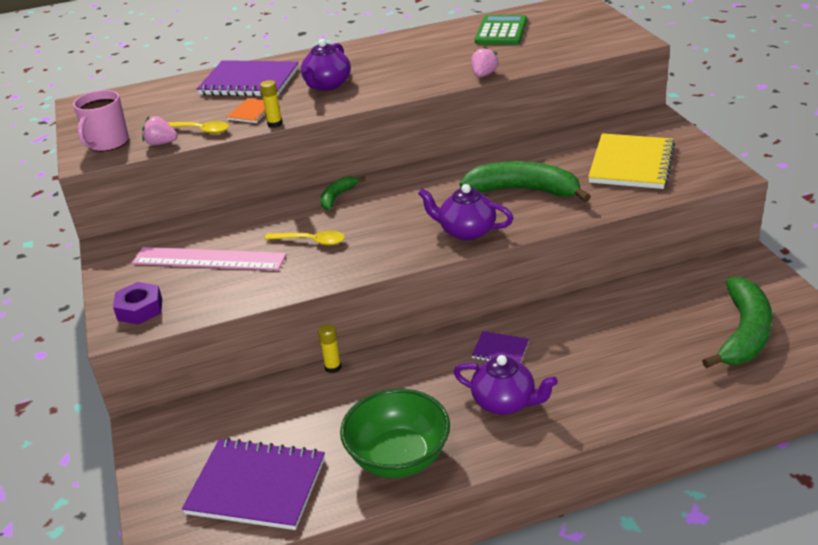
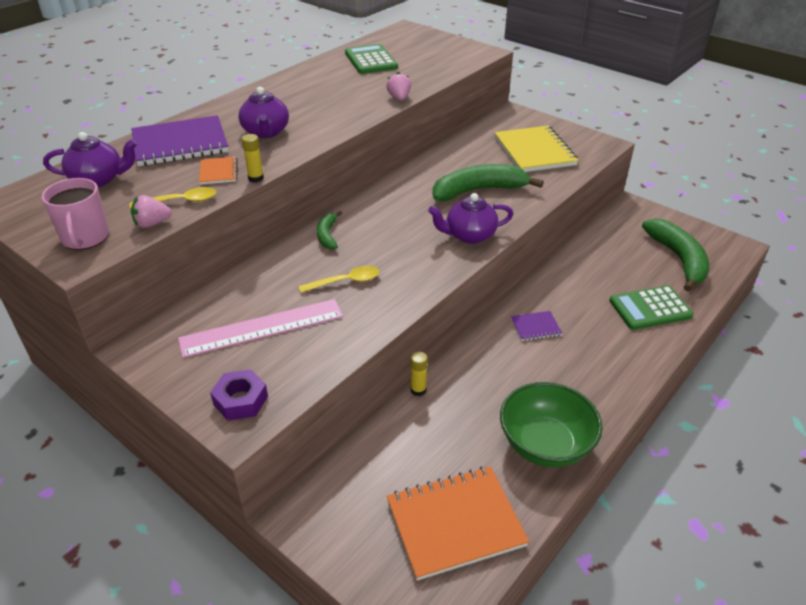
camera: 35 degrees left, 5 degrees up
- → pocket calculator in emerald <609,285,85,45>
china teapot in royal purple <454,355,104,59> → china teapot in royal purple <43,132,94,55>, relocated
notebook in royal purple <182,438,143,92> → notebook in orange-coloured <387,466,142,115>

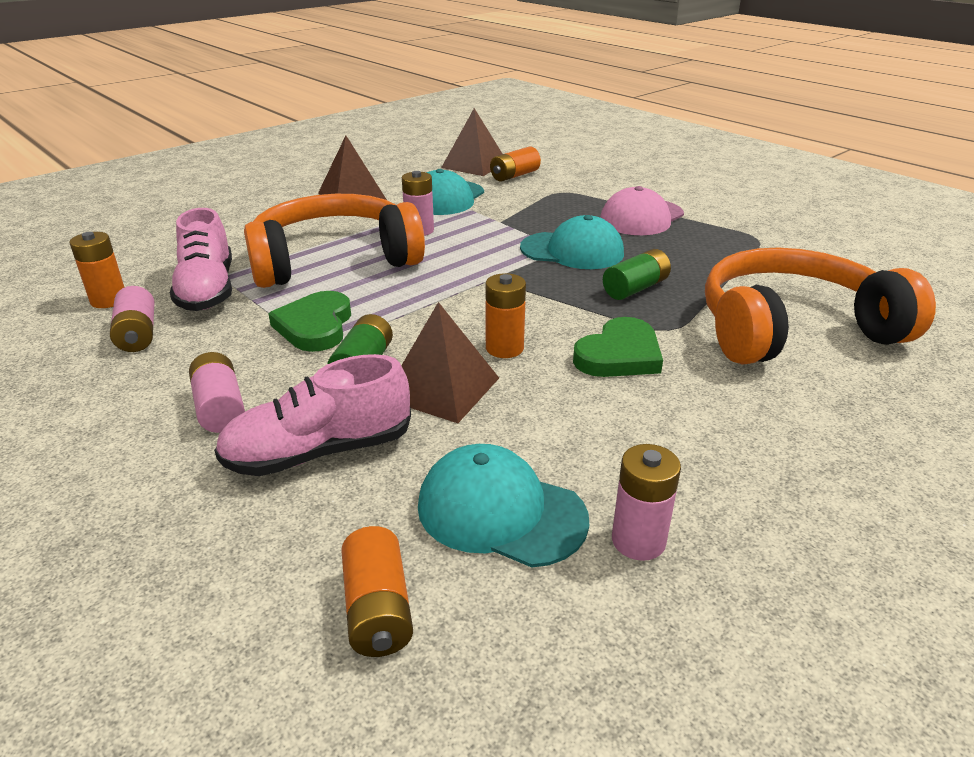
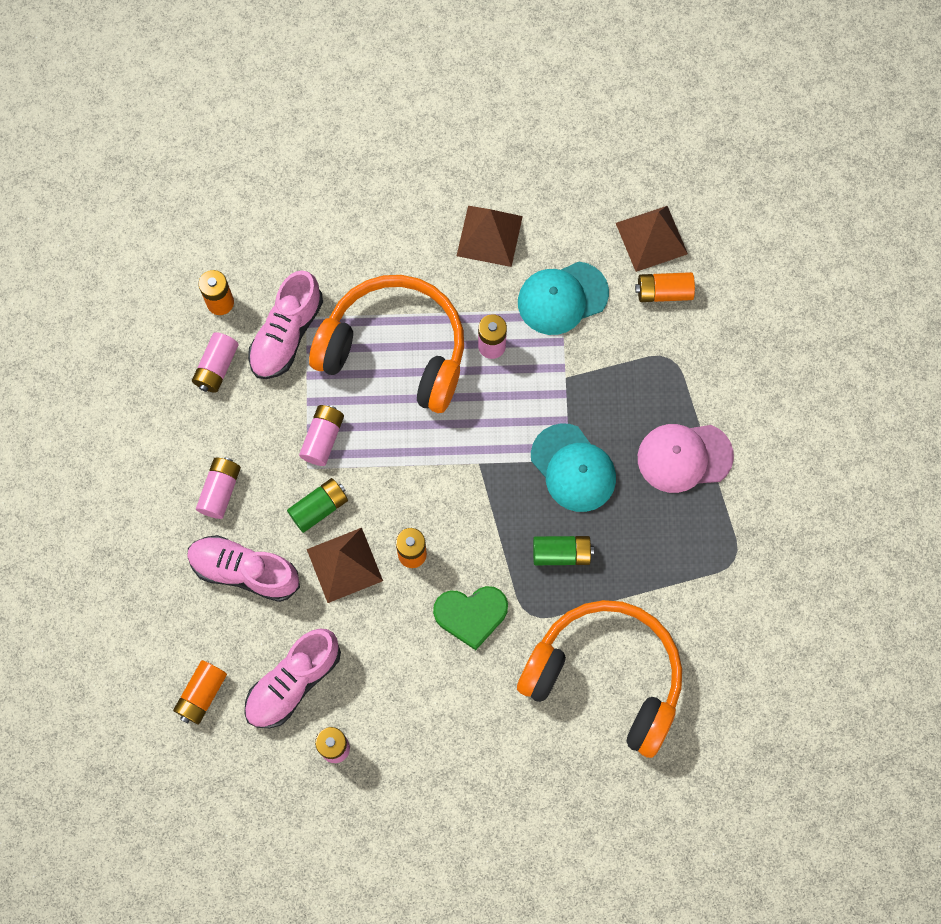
camera: 40 degrees right, 40 degrees up
heart in emerald <268,291,83,61> → power cell in rose-pink <299,405,45,61>
baseball cap in aqua <418,444,171,123> → shoe in rose-pink <244,629,97,99>

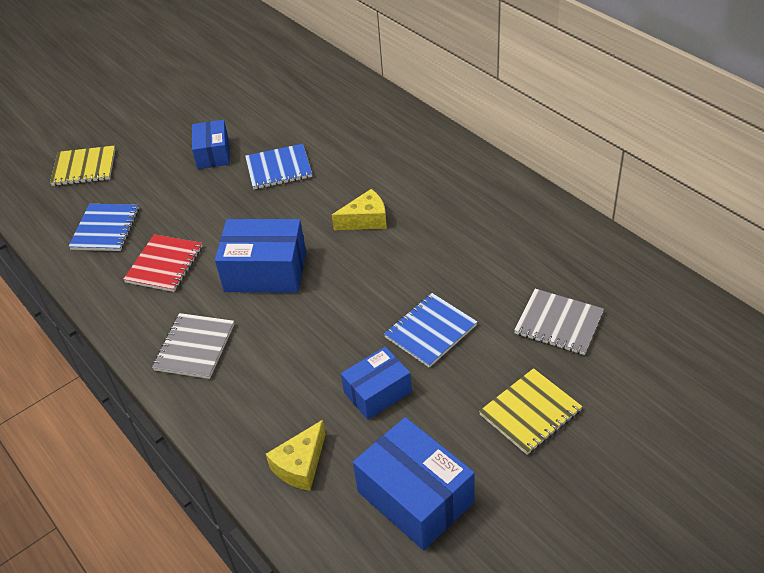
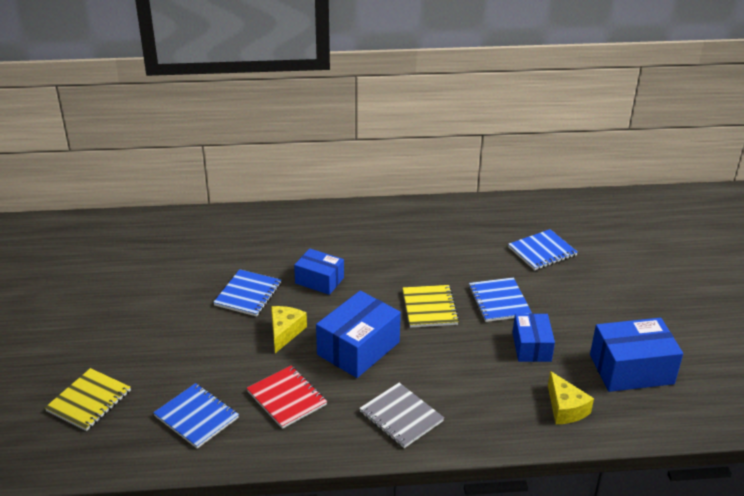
camera: 60 degrees left, 10 degrees down
parcel in blue <192,120,38,49> → parcel in blue <294,248,50,47>, relocated
cheese in bright yellow <332,189,55,41> → cheese in bright yellow <271,306,36,47>, relocated
notebook in bright yellow <479,368,103,87> → notebook in bright yellow <403,285,56,43>, relocated
notebook in gray <514,289,90,66> → notebook in blue <508,229,70,41>

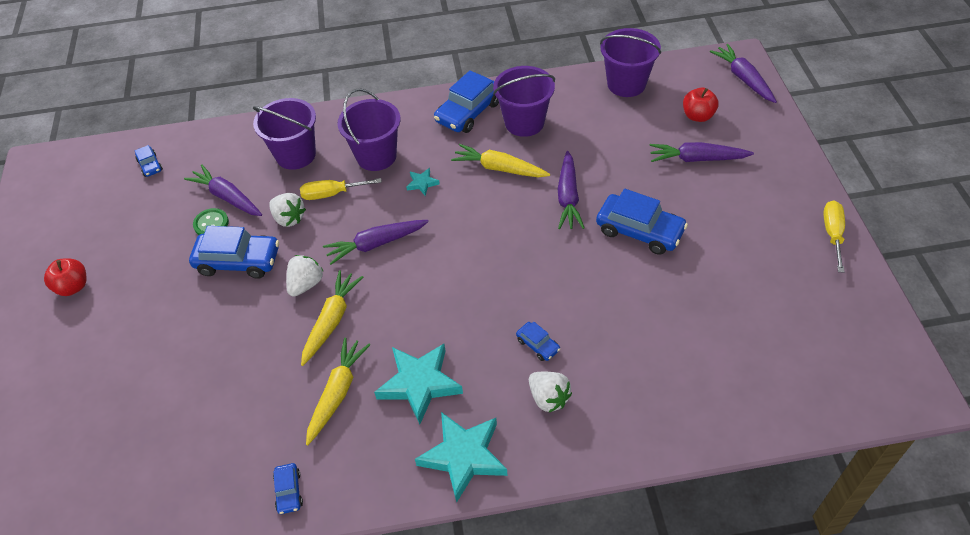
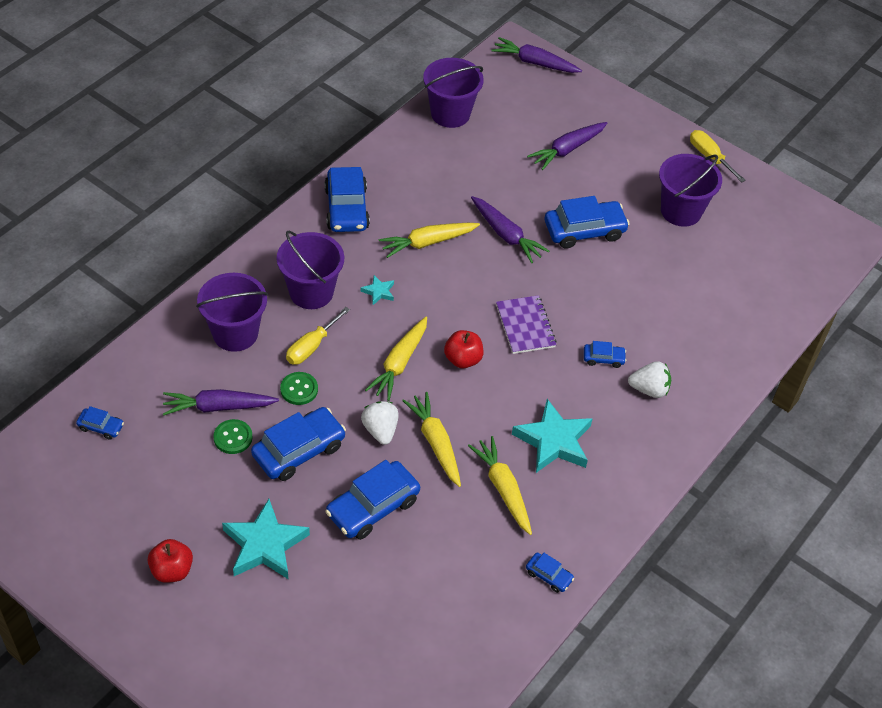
camera: 50 degrees left, 0 degrees up
- → toy car in blue <325,460,95,80>
- → notebook in royal purple <496,295,61,59>
five-pointed star in aqua <415,412,93,91> → five-pointed star in aqua <222,499,88,80>, relocated
bucket in royal purple <493,66,62,71> → bucket in royal purple <659,154,63,73>, relocated
apple in crimson <683,88,36,34> → apple in crimson <444,330,39,38>, relocated
strawberry in pure white <269,193,37,34> → sewing button in emerald <280,372,38,33>
carrot in royal purple <323,220,106,45> → carrot in bright yellow <365,317,62,84>

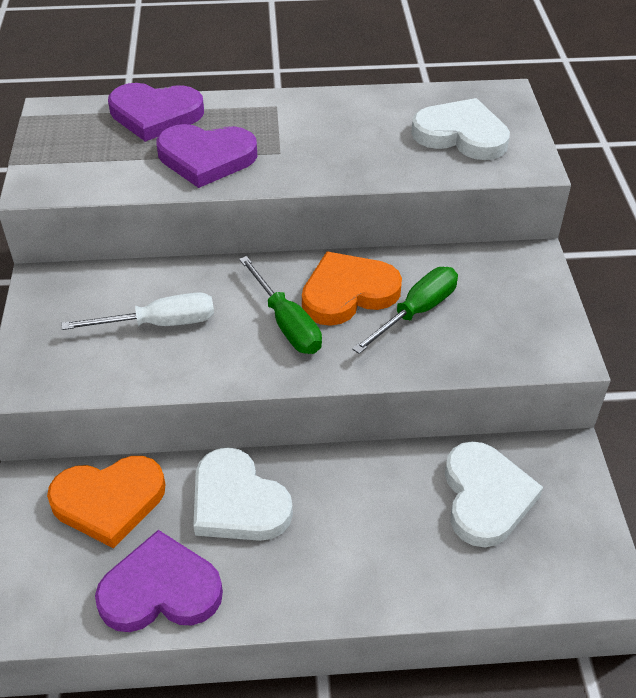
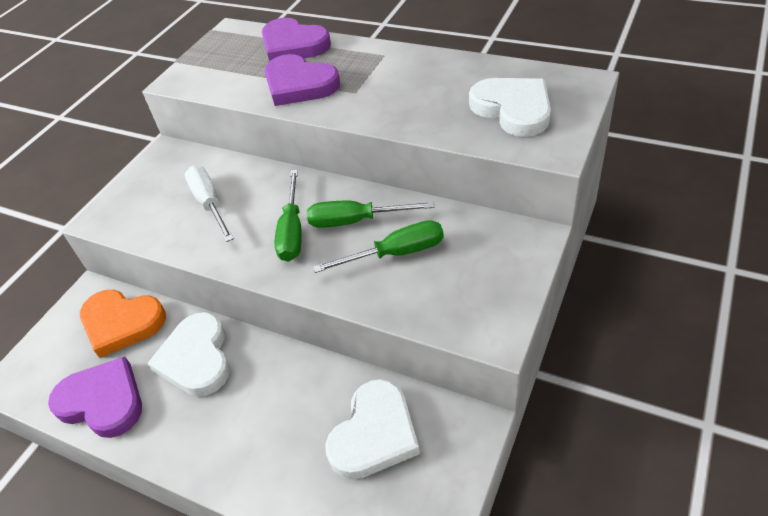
camera: 35 degrees right, 0 degrees up
heart in orange-coloured <302,252,100,74> → flat screwdriver in emerald <307,201,127,27>
flat screwdriver in pure white <62,292,152,38> → flat screwdriver in pure white <185,166,49,76>, 135 degrees counterclockwise

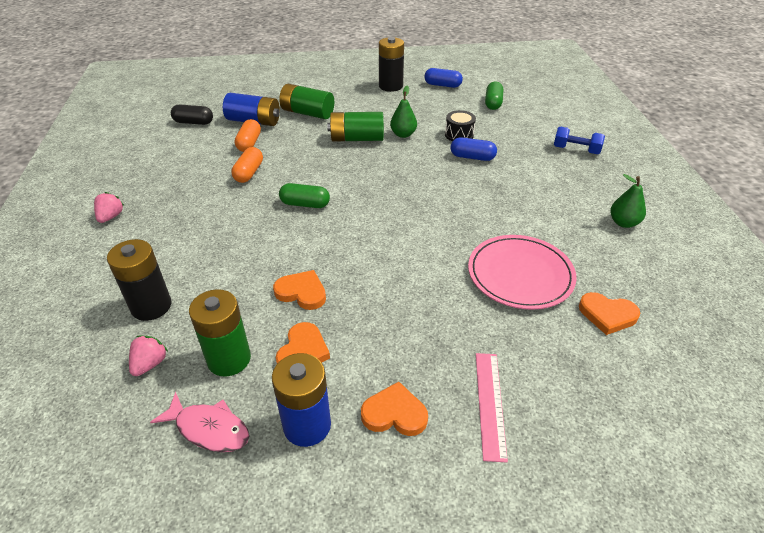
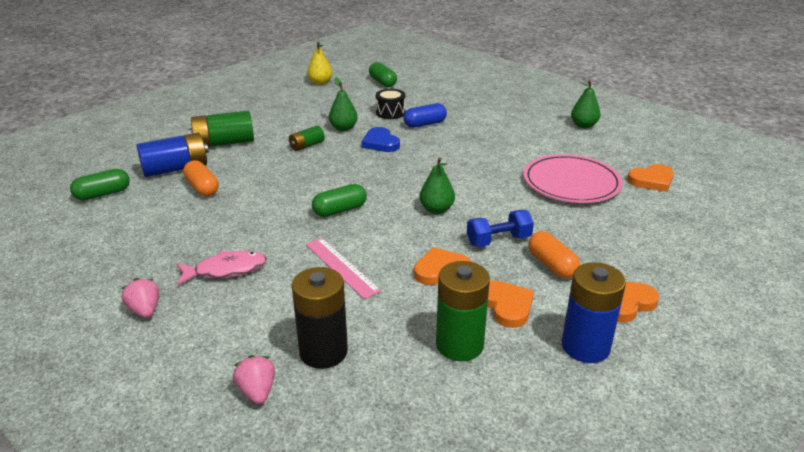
camera: 40 degrees left, 10 degrees down
power cell in ebony <379,37,25,55> → -
- → heart in blue <361,127,39,25>
- → toy pear in emerald <420,157,35,57>
strawberry in rose-pink <129,335,39,41> → strawberry in rose-pink <233,355,42,49>, relocated
fish in rose-pink <150,392,99,60> → fish in rose-pink <177,250,90,36>, relocated
pill in orange-coloured <231,147,32,36> → pill in orange-coloured <528,231,52,47>, relocated
ruler in rose-pink <476,353,32,110> → ruler in rose-pink <306,238,75,61>, relocated
free weight in blue <554,126,51,28> → free weight in blue <467,210,67,37>, relocated
pill in blue <424,68,39,20> → toy pear in bright yellow <307,42,25,43>
pill in ebony <171,105,42,20> → pill in emerald <70,169,60,31>
power cell in emerald <327,112,57,30> → power cell in emerald <289,126,36,25>, x0.56

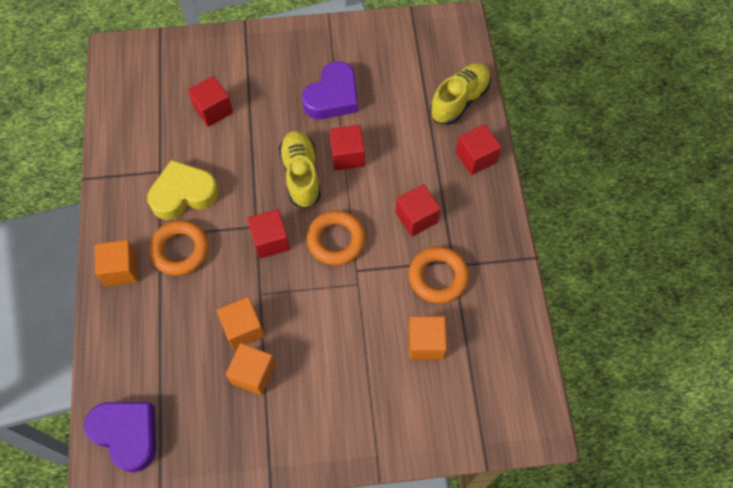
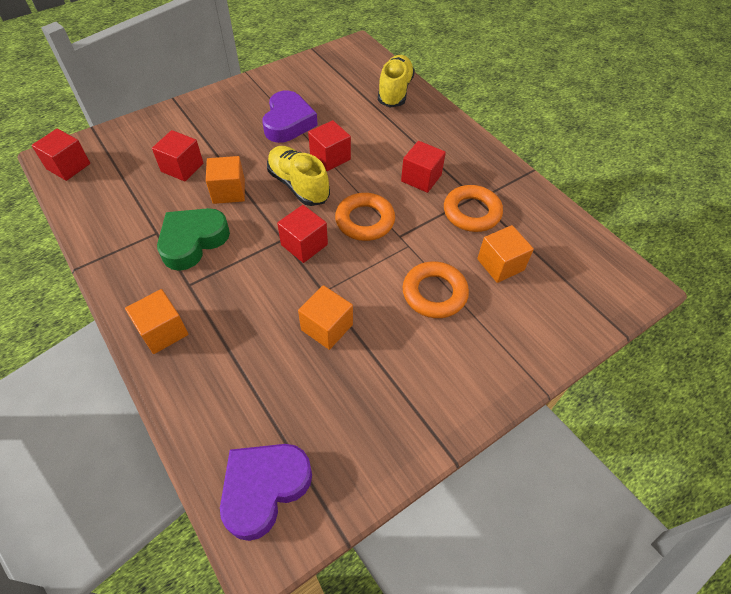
camera: 30 degrees left, 10 degrees down
ring in orange-coloured <149,220,60,56> → ring in orange-coloured <403,261,66,57>, relocated
cube in orange-coloured <226,343,50,52> → cube in orange-coloured <206,156,39,48>, relocated
cube in crimson <456,124,46,51> → cube in crimson <32,129,58,52>, relocated
heart in bright yellow <147,160,72,60> → heart in emerald <157,208,73,63>
heart in royal purple <84,402,72,71> → heart in royal purple <220,444,92,97>, 60 degrees counterclockwise

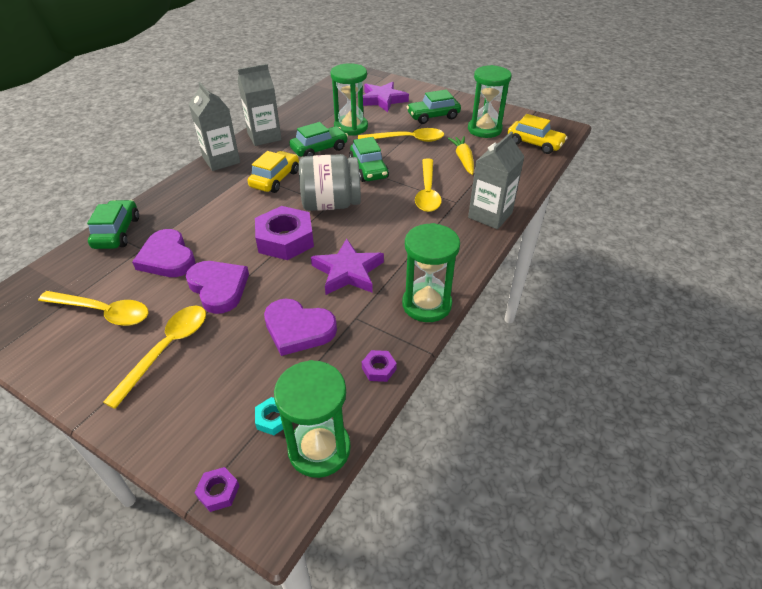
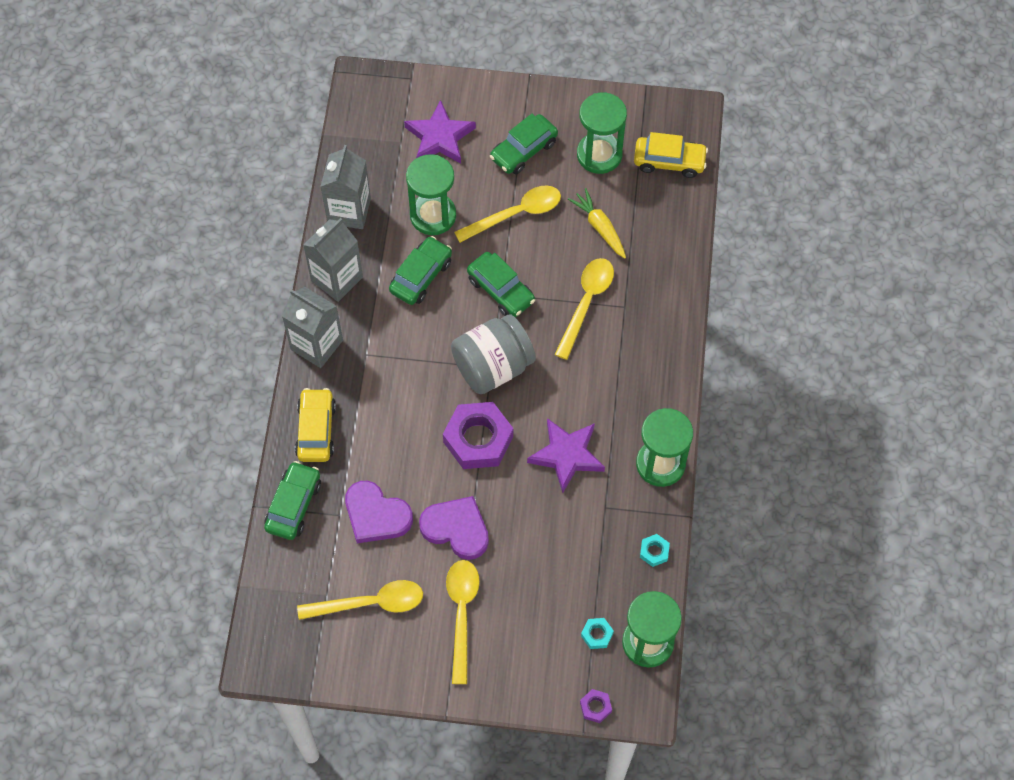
camera: 25 degrees left, 20 degrees up
heart in royal purple <264,299,73,57> → -
toy car in bright yellow <248,151,51,42> → toy car in bright yellow <295,388,41,74>, relocated
milk carton in gray <468,132,56,97> → milk carton in gray <320,145,51,84>, relocated
nut in royal purple <362,350,35,32> → nut in aqua <640,534,30,33>
toy car in emerald <87,200,52,49> → toy car in emerald <264,461,57,79>, 45 degrees clockwise
teaspoon in bright yellow <415,158,27,54> → teaspoon in bright yellow <554,258,60,102>, 135 degrees counterclockwise

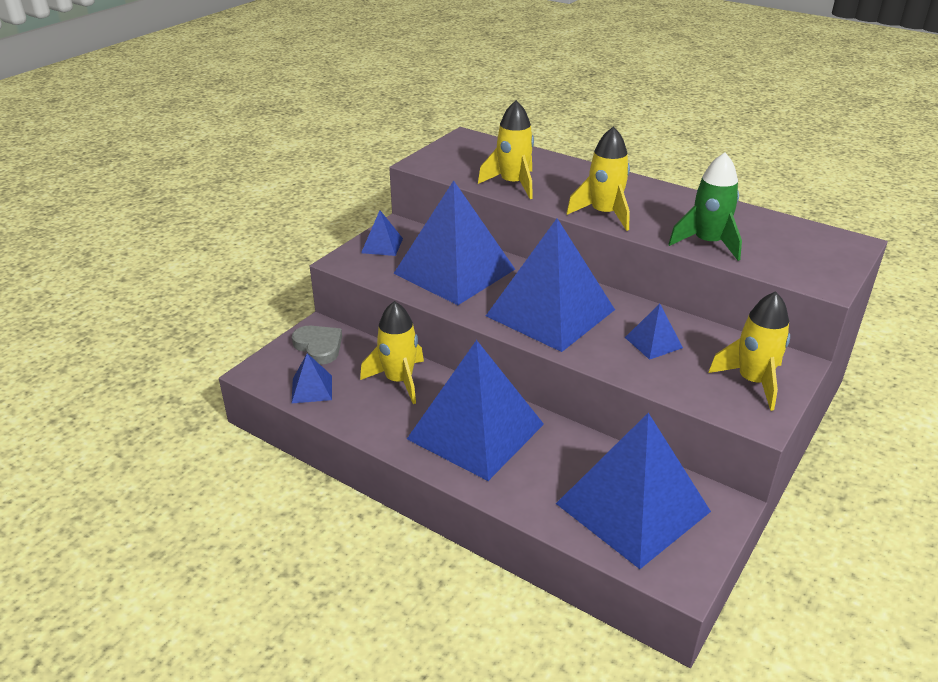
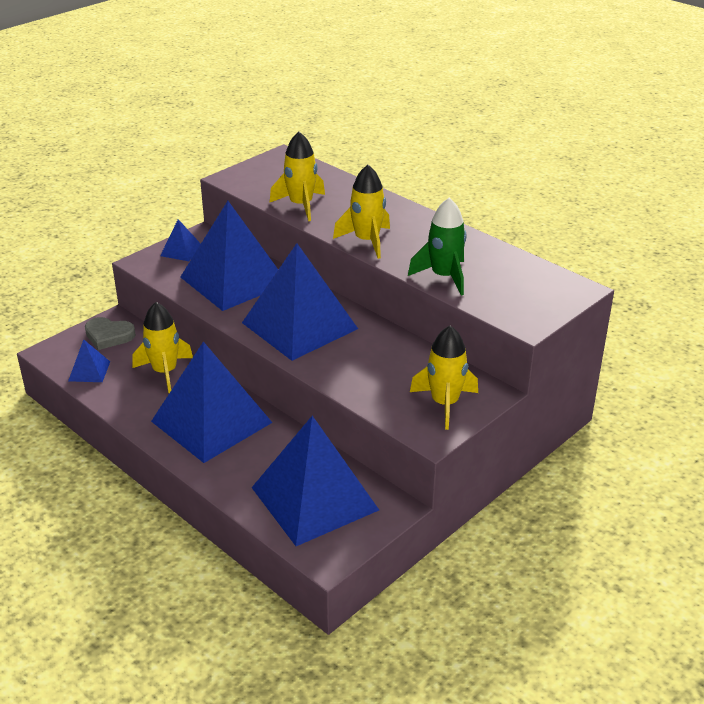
camera: 10 degrees right, 0 degrees up
solid pyramid in blue <625,304,58,56> → -
heart in gray <292,326,50,39> → heart in gray <85,317,51,33>, 135 degrees clockwise

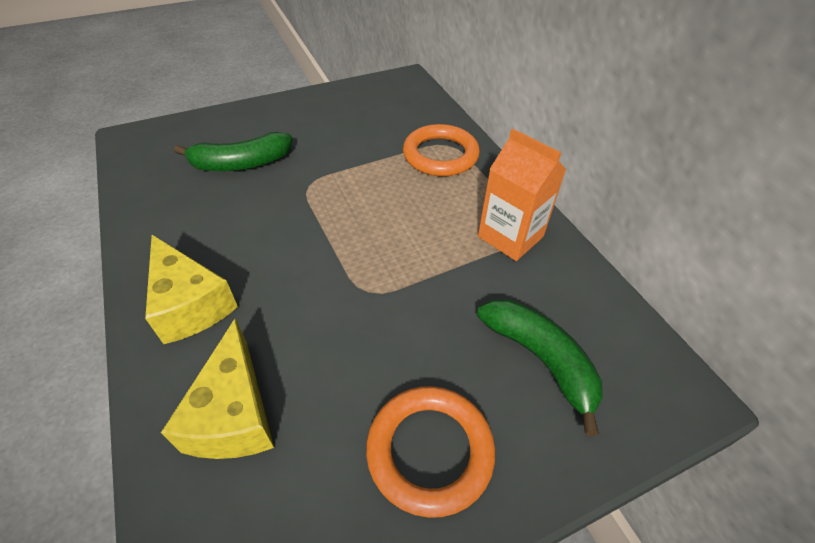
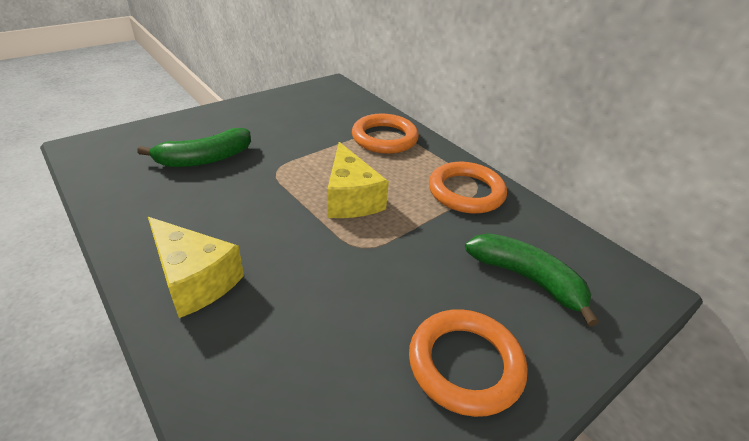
camera: 15 degrees left, 10 degrees down
cheese in bright yellow <161,318,113,141> → cheese in bright yellow <327,142,62,76>, relocated
milk carton in orange-coloured <478,129,89,132> → ring in orange-coloured <429,162,78,52>

